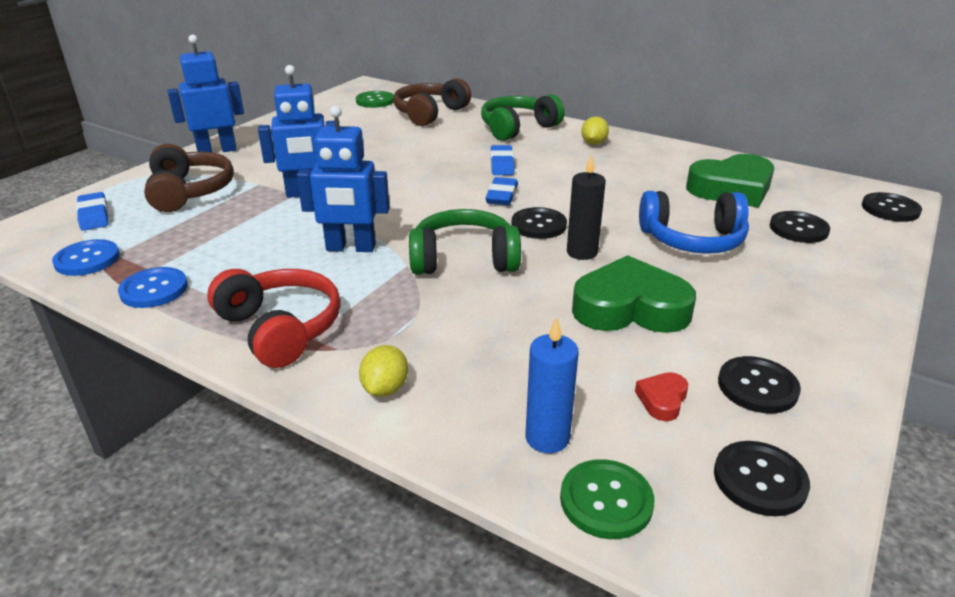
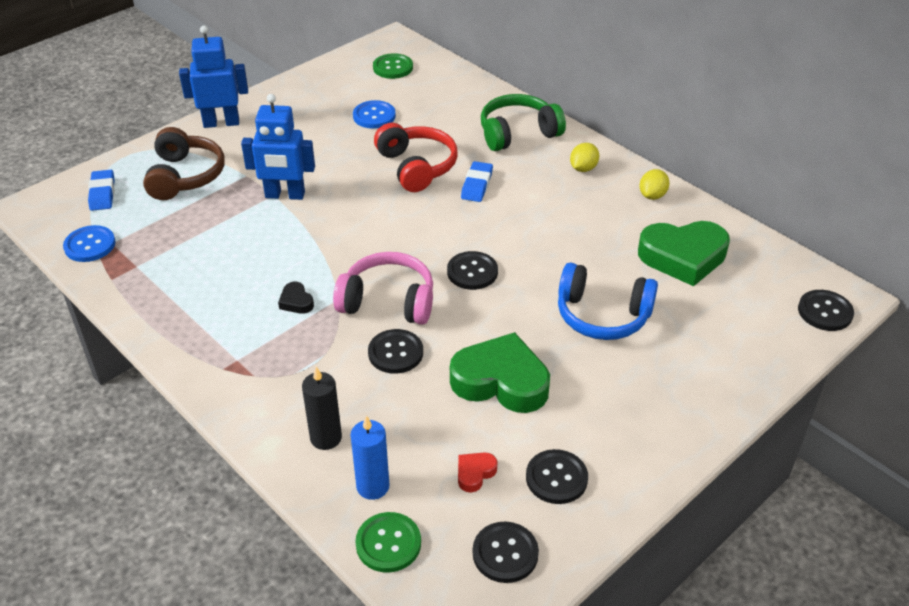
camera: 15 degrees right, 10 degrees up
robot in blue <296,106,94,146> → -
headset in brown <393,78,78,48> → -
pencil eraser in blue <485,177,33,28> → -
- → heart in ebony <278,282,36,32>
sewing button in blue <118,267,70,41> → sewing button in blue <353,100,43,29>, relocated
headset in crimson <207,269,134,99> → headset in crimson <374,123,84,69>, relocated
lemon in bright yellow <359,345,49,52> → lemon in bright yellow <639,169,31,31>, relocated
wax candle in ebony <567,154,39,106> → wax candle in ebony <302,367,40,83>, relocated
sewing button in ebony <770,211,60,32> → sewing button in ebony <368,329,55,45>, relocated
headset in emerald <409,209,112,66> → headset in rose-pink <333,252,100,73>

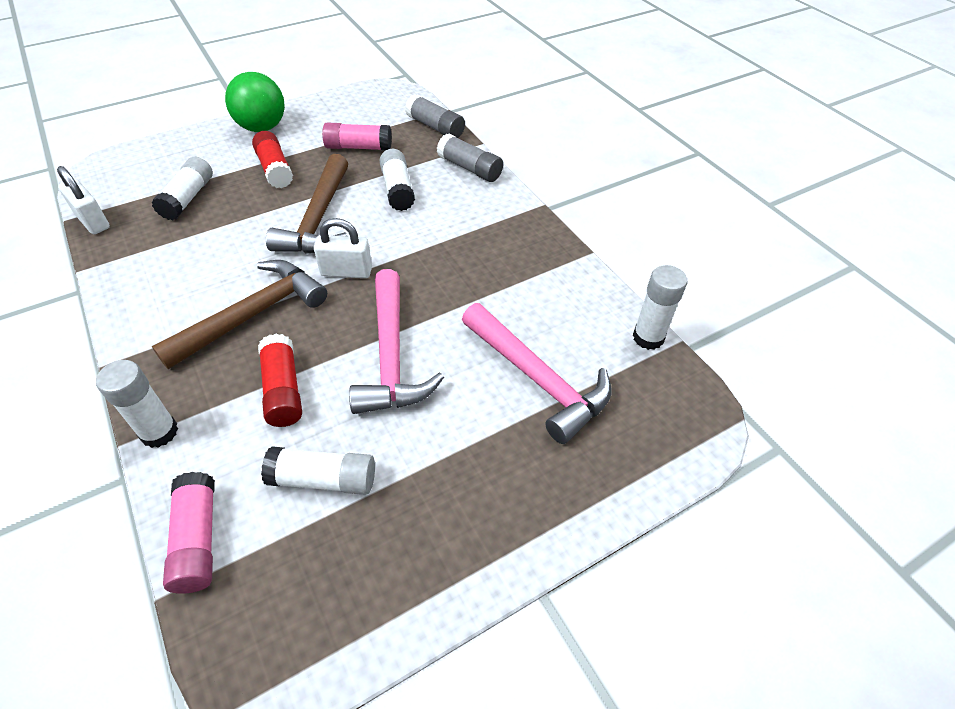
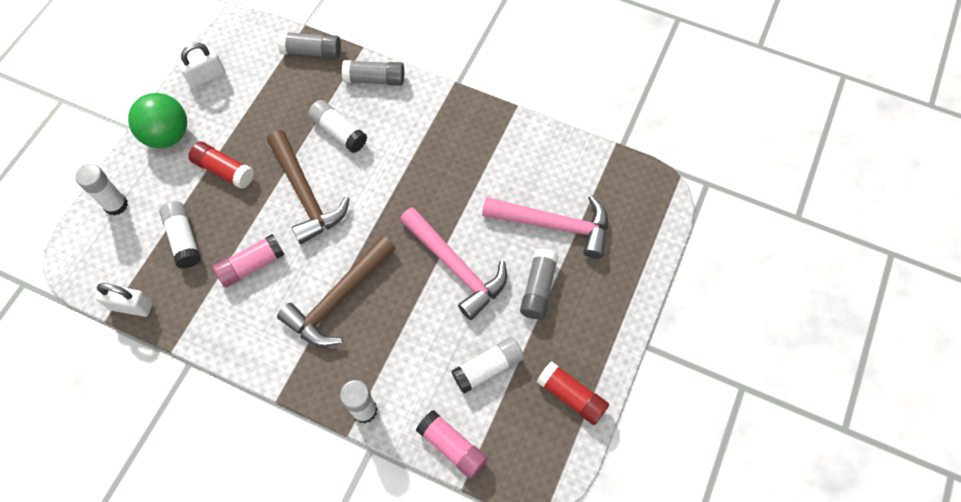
camera: 35 degrees left, 15 degrees up
- → glue in gray <520,249,39,70>
glue in crimson <258,334,44,93> → glue in crimson <537,361,72,64>, relocated
padlock in pure white <314,218,58,60> → padlock in pure white <178,43,47,46>, relocated
glue in rose-pink <322,122,70,29> → glue in rose-pink <213,234,72,53>, relocated
glue in pure white <633,265,54,85> → glue in pure white <75,164,53,52>, relocated
claw hammer in brown <152,260,175,109> → claw hammer in brown <277,235,119,112>, 150 degrees counterclockwise

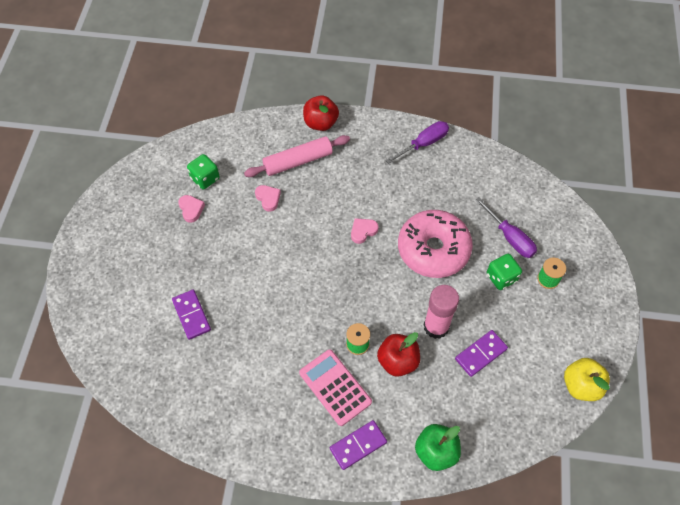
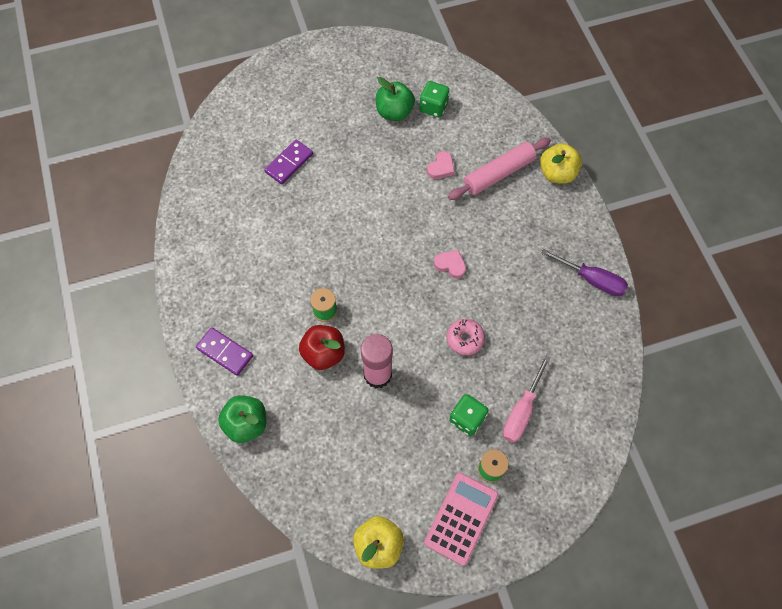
camera: 65 degrees right, 5 degrees up
domino tile in royal purple <455,330,53,47> → -
pocket calculator in rose-pink <299,349,73,77> → pocket calculator in rose-pink <424,473,74,93>, relocated
heart in rose-pink <178,195,27,28> → apple in emerald <376,77,39,44>
apple in crimson <303,95,36,36> → apple in bright yellow <540,143,42,41>
flat screwdriver in royal purple <475,198,62,60> → flat screwdriver in rose-pink <503,355,48,88>
dough roller in rose-pink <244,135,106,42> → dough roller in rose-pink <448,137,103,63>, 75 degrees counterclockwise
donut in rose-pink <398,210,75,68> → donut in rose-pink <447,319,38,36>, x0.46

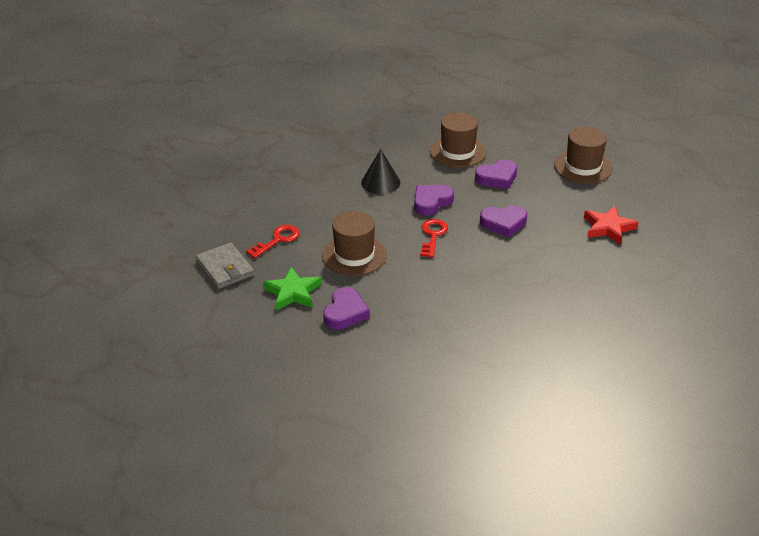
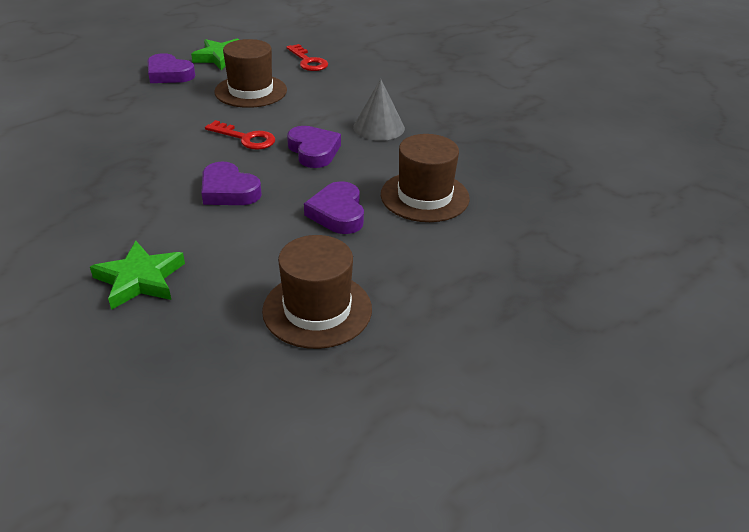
camera: 105 degrees right, 0 degrees up
card wallet in gray <196,243,58,46> → -
solid cone in ebony <361,149,39,45> → solid cone in gray <353,79,52,62>
five-pointed star in crimson <584,206,55,39> → five-pointed star in emerald <90,241,95,69>
heart in royal purple <480,205,47,33> → heart in royal purple <201,161,61,44>, 60 degrees counterclockwise

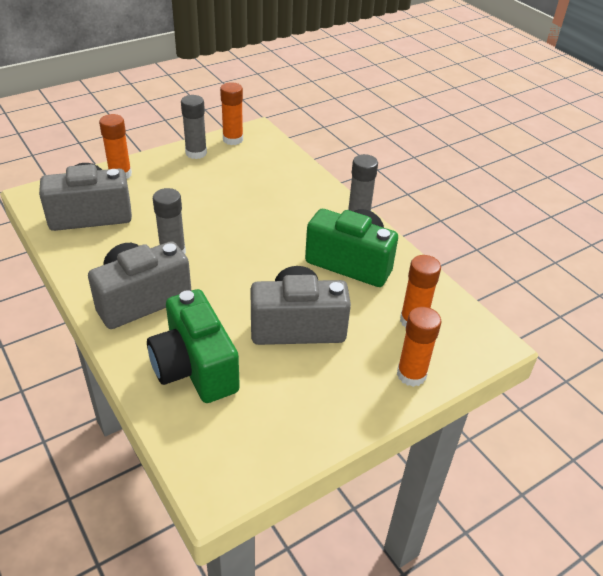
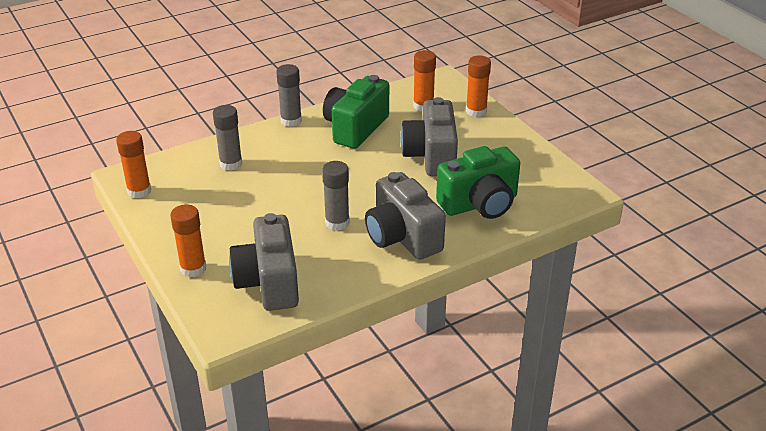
camera: 85 degrees left, 5 degrees down
glue in gray <181,95,26,64> → glue in gray <213,105,29,66>, relocated

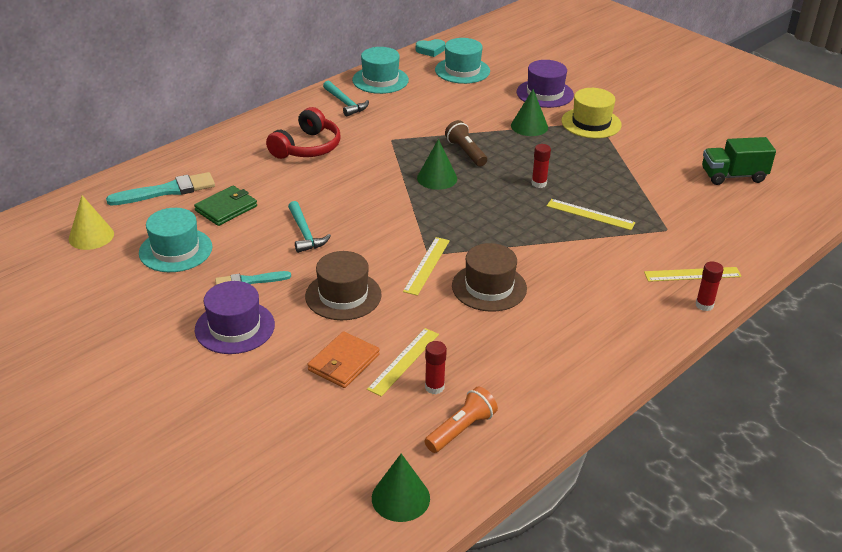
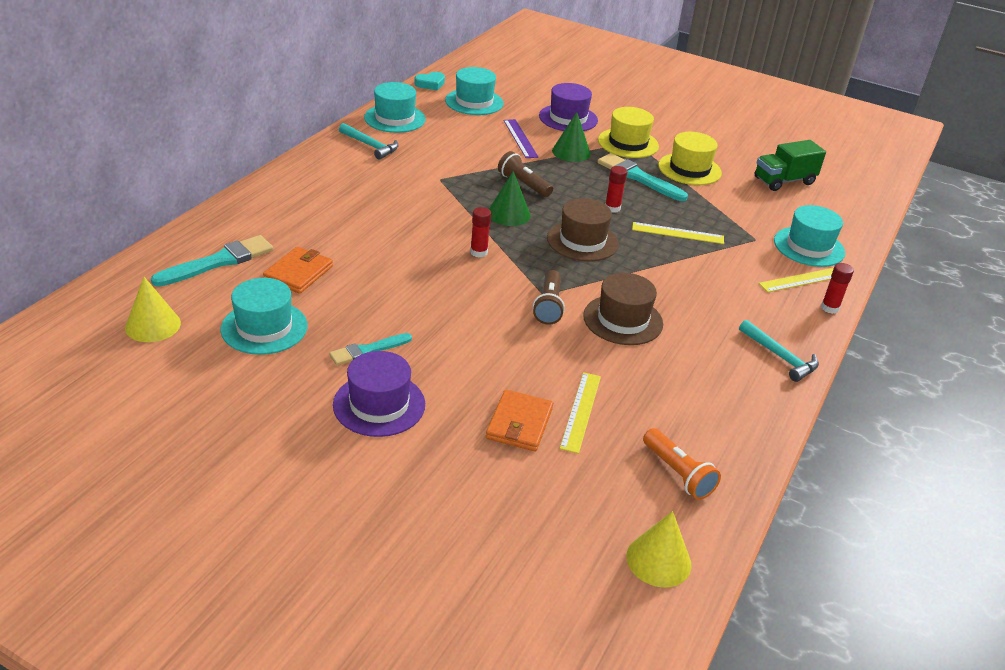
camera: 20 degrees left, 0 degrees up
headset in crimson <266,107,75,52> → -
- → ruler in royal purple <503,119,35,39>
- → paint brush in aqua <598,153,90,48>
- → top hat in bright yellow <658,132,64,53>
- → top hat in aqua <774,205,71,62>
claw hammer in aqua <288,201,43,52> → claw hammer in aqua <739,320,80,62>, relocated
top hat in brown <305,251,77,69> → top hat in brown <547,198,72,63>, relocated
glue in crimson <425,341,22,53> → glue in crimson <470,207,21,50>, relocated
ruler in bright yellow <403,237,47,59> → pocket torch in brown <533,270,32,55>
card wallet in emerald <194,186,63,40> → card wallet in orange-coloured <263,247,70,47>
solid cone in emerald <372,454,58,68> → solid cone in bright yellow <626,511,66,77>
pocket torch in orange-coloured <424,386,74,67> → pocket torch in orange-coloured <643,428,78,72>, 120 degrees clockwise

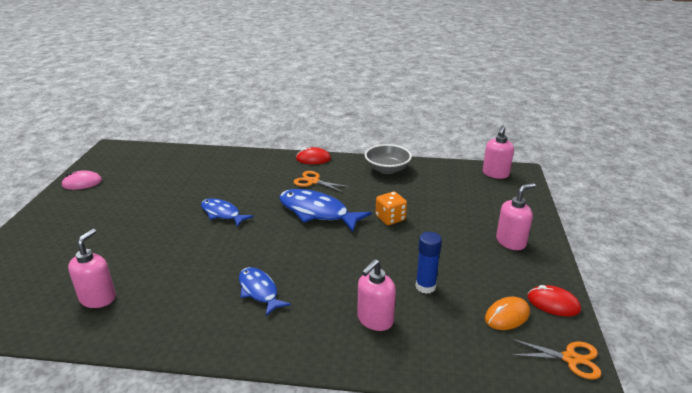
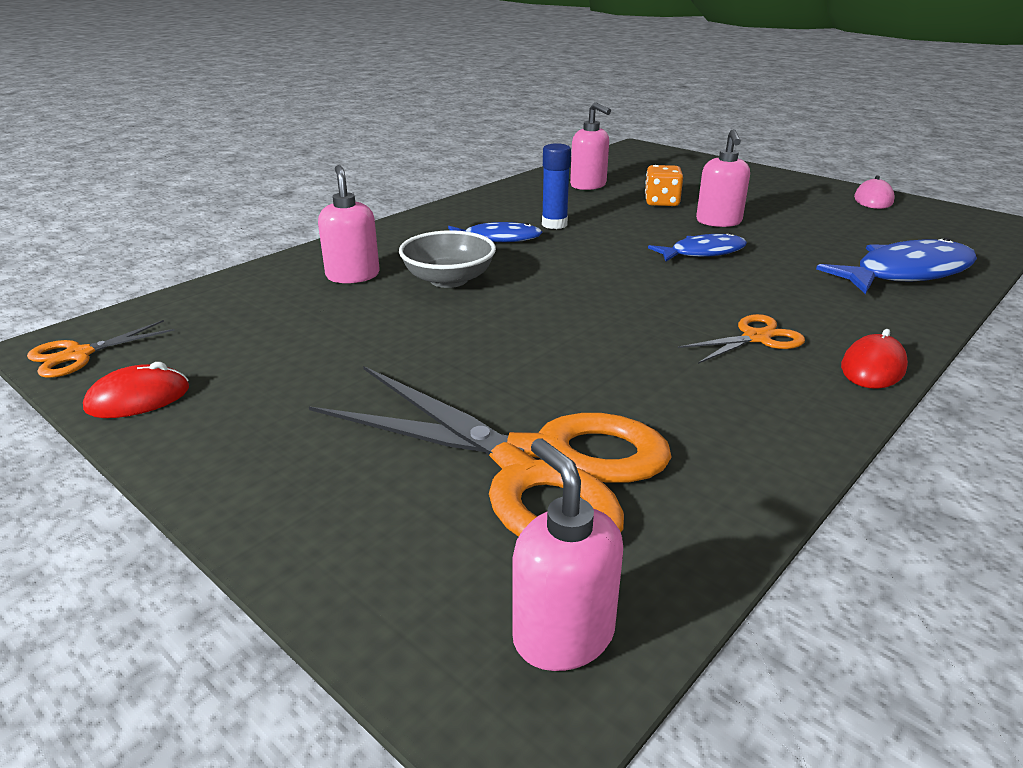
camera: 125 degrees right, 0 degrees up
PC mouse in orange-coloured <485,297,45,33> → -
- → shears in orange-coloured <309,366,363,171>
fish in blue <279,189,93,43> → fish in blue <816,238,161,56>, relocated
deep dish in gray <365,144,47,30> → deep dish in gray <399,230,97,58>, relocated
die in orange-coloured <376,192,31,33> → die in orange-coloured <645,165,38,41>, relocated
glue in blue <416,232,26,62> → glue in blue <542,143,29,86>, relocated
soap dispenser in rose-pink <496,183,40,67> → soap dispenser in rose-pink <696,129,54,98>, relocated

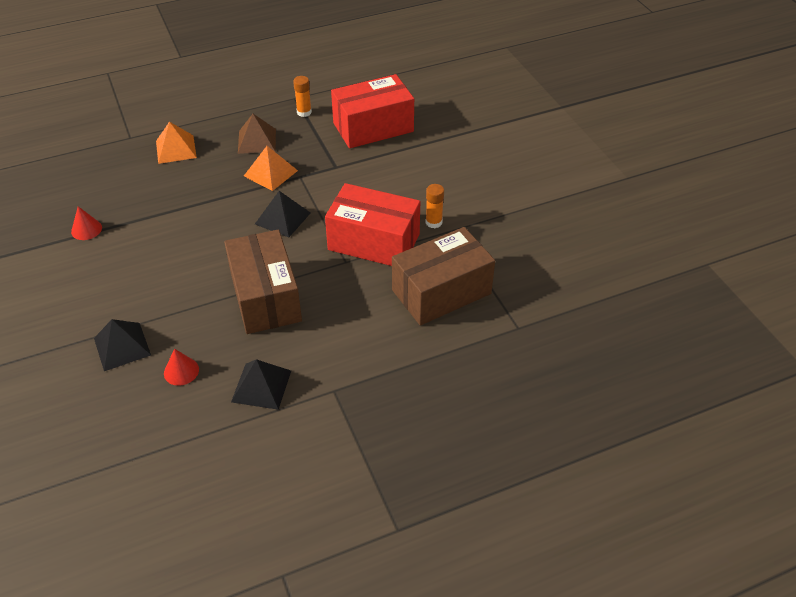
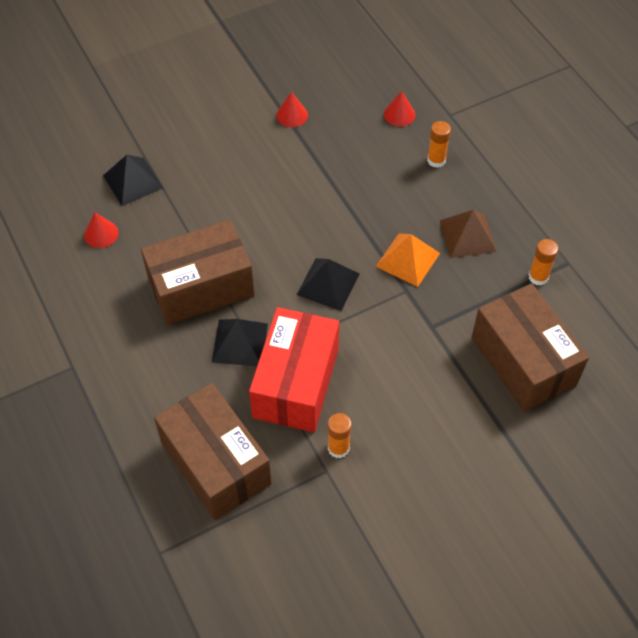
camera: 85 degrees right, 10 degrees up
- → solid cone in crimson <384,91,31,36>
solid pyramid in ebony <231,359,60,51> → solid pyramid in ebony <212,319,56,47>, relocated
solid pyramid in orange-coloured <156,122,41,42> → glue in orange-coloured <427,121,24,47>
parcel in crimson <331,74,83,74> → parcel in brown <472,283,117,128>

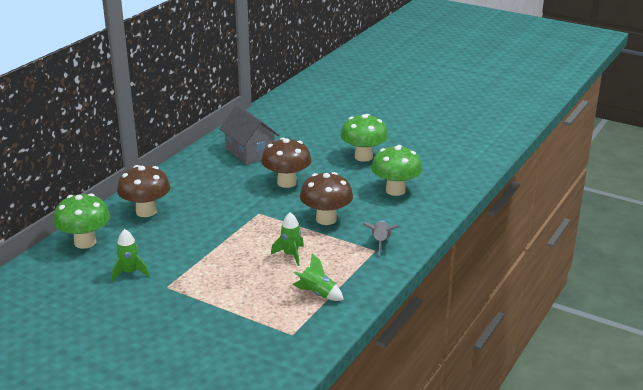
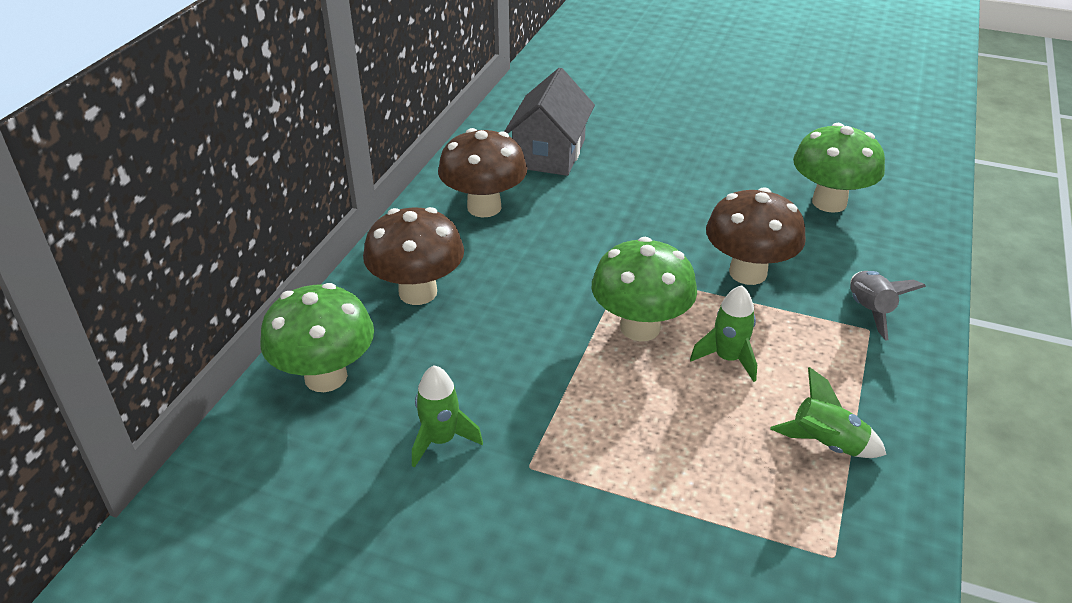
camera: 10 degrees left, 10 degrees up
toadstool in brown <261,138,50,50> → toadstool in brown <438,128,89,90>, relocated
toadstool in emerald <341,114,47,48> → toadstool in emerald <592,237,105,104>, relocated
house in gray <220,105,60,60> → house in gray <504,68,91,108>, 60 degrees clockwise

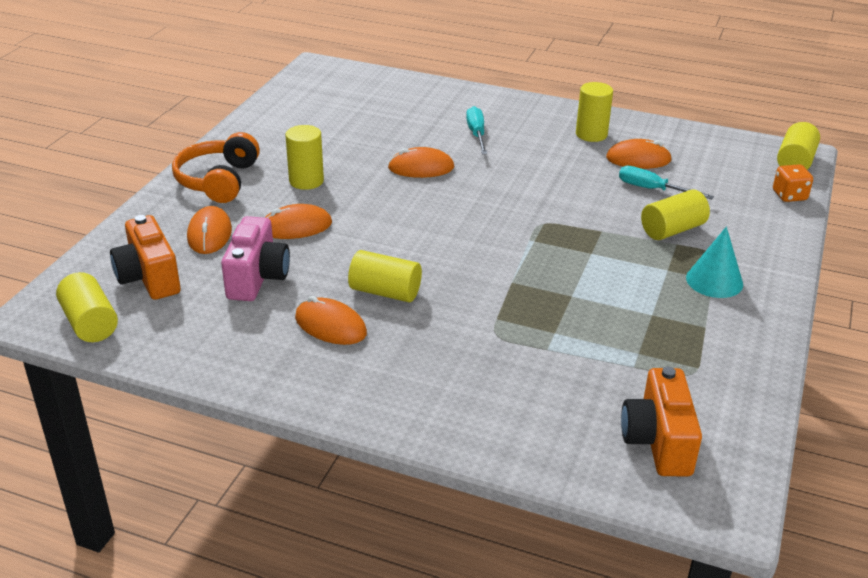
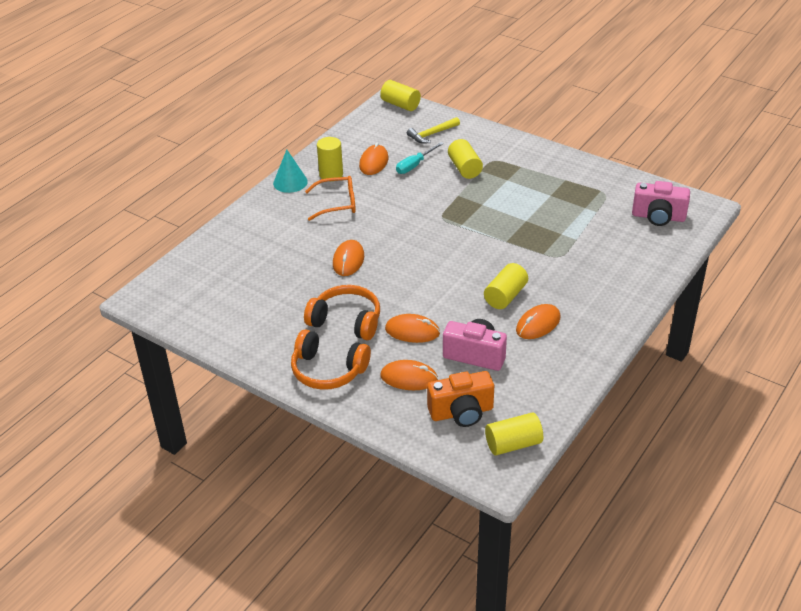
camera: 75 degrees left, 5 degrees up
flat screwdriver in aqua <466,106,21,48> → -
die in orange-coloured <773,164,40,38> → -
- → glasses in orange-coloured <305,176,51,45>
- → claw hammer in bright yellow <407,117,53,27>
solid cone in aqua <686,227,57,71> → solid cone in aqua <273,150,35,43>, relocated
cylinder in bright yellow <285,125,39,65> → headset in orange-coloured <304,285,76,55>
camera in orange-coloured <621,367,81,109> → camera in rose-pink <632,181,58,45>
PC mouse in orange-coloured <265,204,67,35> → PC mouse in orange-coloured <385,314,55,29>, 75 degrees counterclockwise

